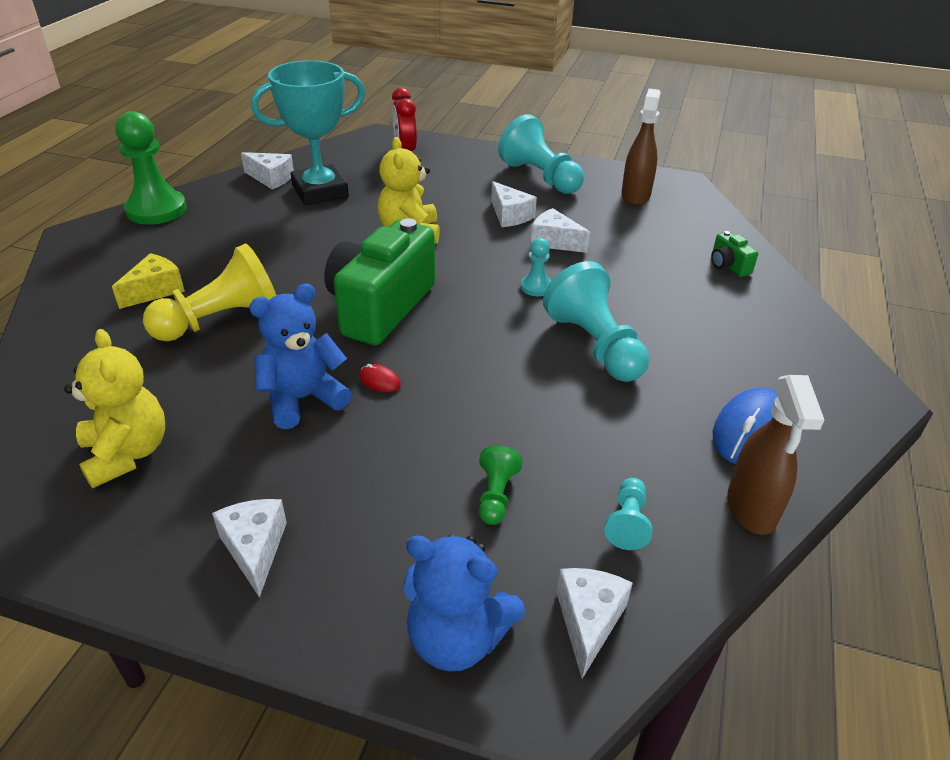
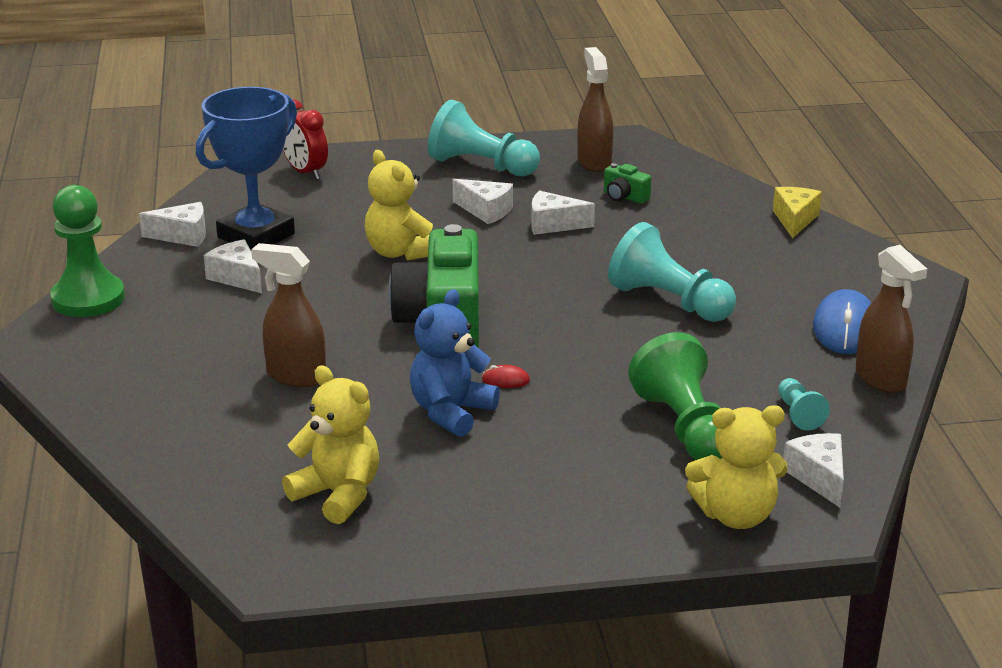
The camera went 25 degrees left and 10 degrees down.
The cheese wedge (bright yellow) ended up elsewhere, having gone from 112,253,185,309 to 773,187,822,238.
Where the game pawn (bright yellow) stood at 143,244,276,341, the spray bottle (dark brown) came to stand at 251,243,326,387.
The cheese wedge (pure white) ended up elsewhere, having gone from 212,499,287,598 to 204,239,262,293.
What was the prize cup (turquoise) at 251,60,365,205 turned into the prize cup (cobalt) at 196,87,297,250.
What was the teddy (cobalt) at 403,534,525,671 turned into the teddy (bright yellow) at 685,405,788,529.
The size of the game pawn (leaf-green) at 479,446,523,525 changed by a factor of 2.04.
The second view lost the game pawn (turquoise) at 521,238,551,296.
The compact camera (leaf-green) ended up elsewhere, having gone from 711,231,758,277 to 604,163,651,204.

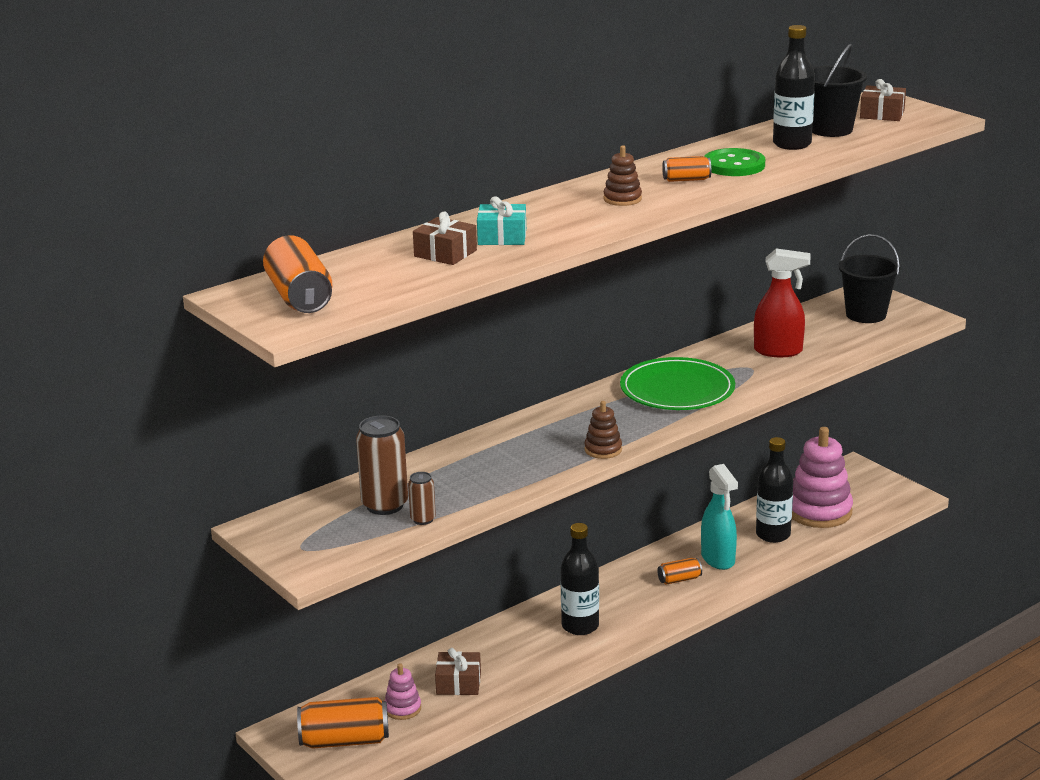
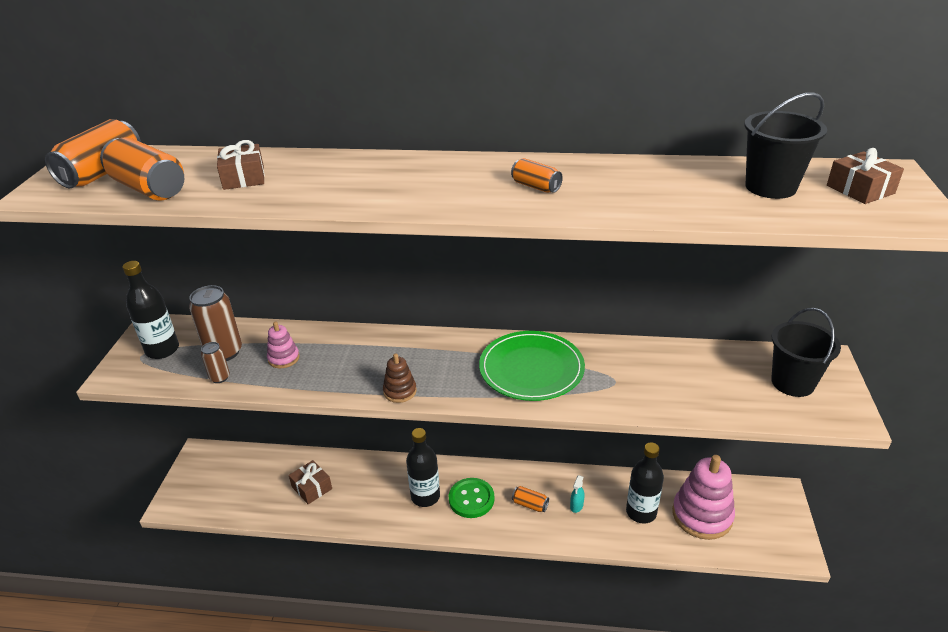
The camera went 45 degrees right and 10 degrees up.
The tin (bright orange) ended up elsewhere, having gone from 297,697,389,749 to 100,137,184,201.
The stacking toy (rosy) ended up elsewhere, having gone from 384,663,421,720 to 267,322,300,368.
The second view lost the wrapped gift (turquoise) at 477,196,526,245.
The second view lost the stacking toy (dark brown) at 603,145,642,206.
The size of the spray bottle (turquoise) at 701,464,738,570 changed by a factor of 0.48.
The button (leaf-green) ended up elsewhere, having gone from 704,148,765,176 to 449,478,494,518.
The second view lost the spray bottle (crimson) at 754,248,811,357.
The drink bottle (ebony) ended up elsewhere, having gone from 773,25,815,150 to 123,261,179,359.

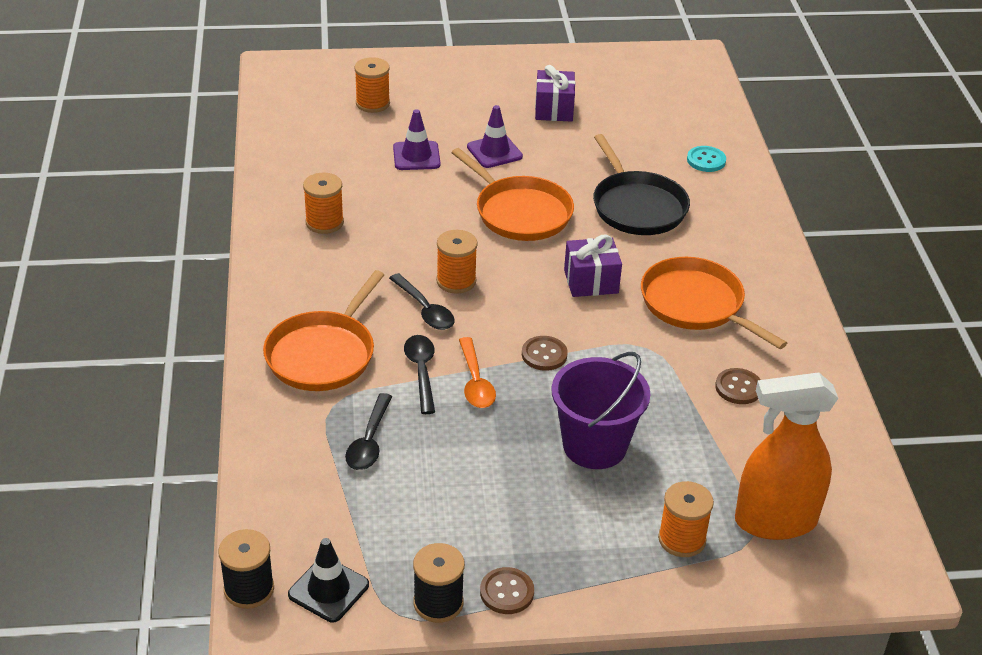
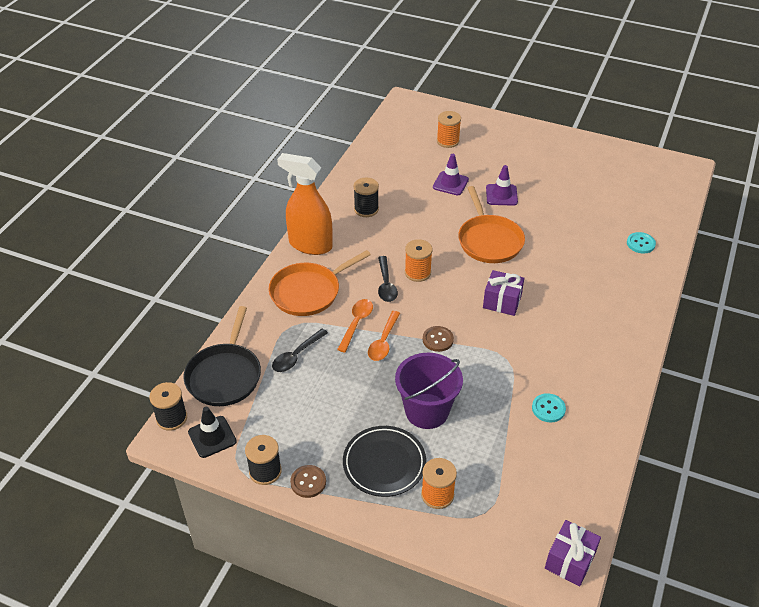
The camera went 30 degrees right and 5 degrees up.
What was the reel of thread (bright orange) at 303,173,344,234 turned into the reel of thread (ebony) at 353,178,379,217.
What was the spoon (ebony) at 404,335,435,414 turned into the spoon (bright orange) at 337,299,373,352.
The wrapped gift (purple) ended up elsewhere, having gone from 535,65,575,122 to 545,520,601,586.
The frying pan (ebony) ended up elsewhere, having gone from 593,134,690,235 to 183,306,261,406.
The second view lost the frying pan (bright orange) at 641,257,787,349.
What was the button (dark brown) at 715,368,761,404 turned into the button (turquoise) at 532,393,566,423.
The spray bottle (bright orange) ended up elsewhere, having gone from 735,372,838,540 to 277,153,333,255.
The second view gained the plate (ebony) at 343,426,426,497.

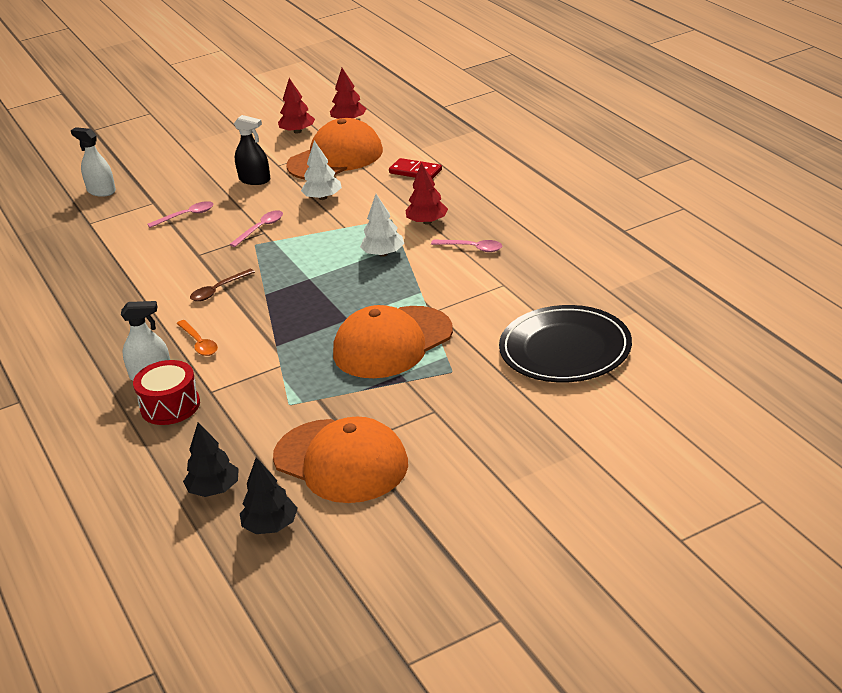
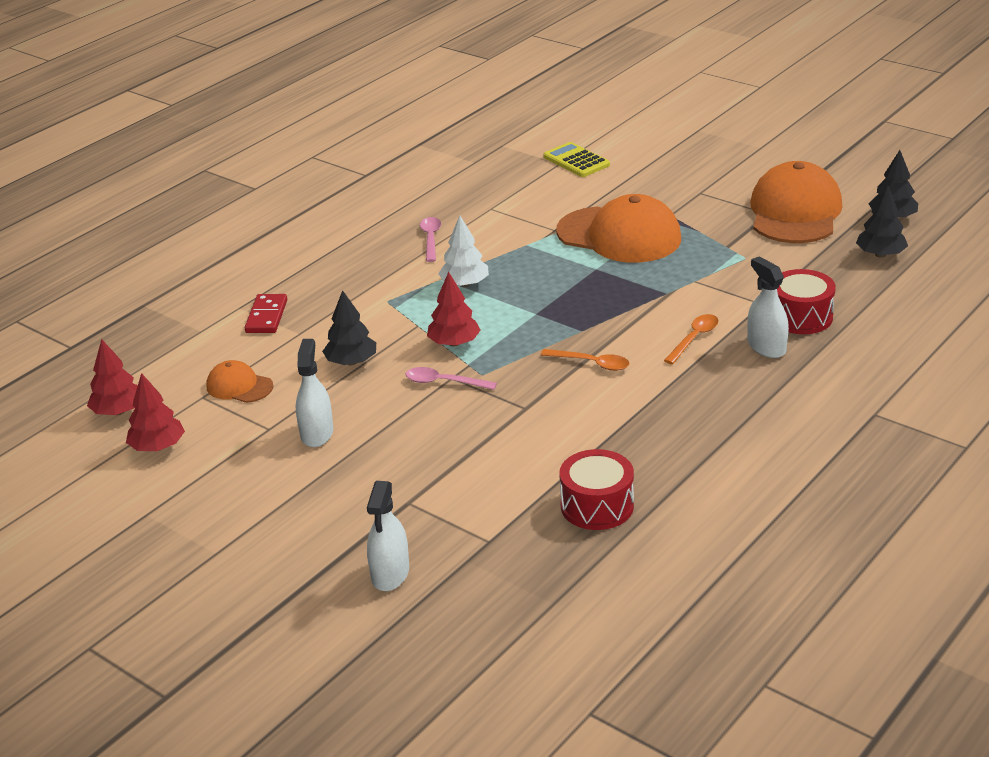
The camera went 115 degrees left and 0 degrees up.
The second view lost the spoon (rosy) at 147,201,214,228.
What was the spoon (dark brown) at 190,269,255,301 turned into the spoon (bright orange) at 541,349,629,371.
What was the spray bottle (ebony) at 234,115,270,185 turned into the spray bottle (pure white) at 296,339,333,447.
The size of the baseball cap (bright orange) at 286,118,383,179 changed by a factor of 0.49.
What was the toy tree (pure white) at 301,141,342,200 turned into the toy tree (ebony) at 322,290,376,366.
The toy tree (crimson) ended up elsewhere, having gone from 406,163,448,224 to 427,272,480,347.
Where the plate (ebony) stood at 499,305,632,382, the pocket calculator (bright yellow) came to stand at 543,142,610,177.
The second view gained the drum (crimson) at 559,449,634,530.

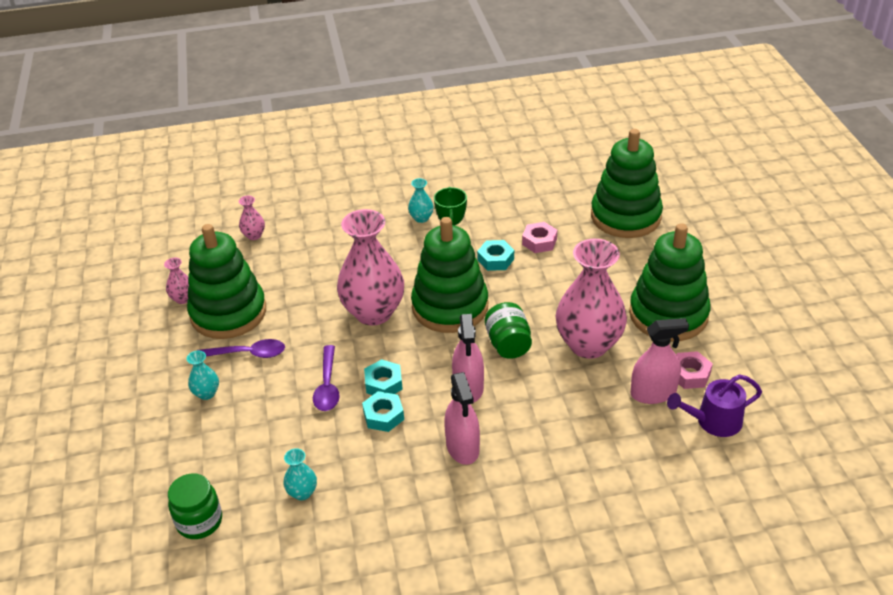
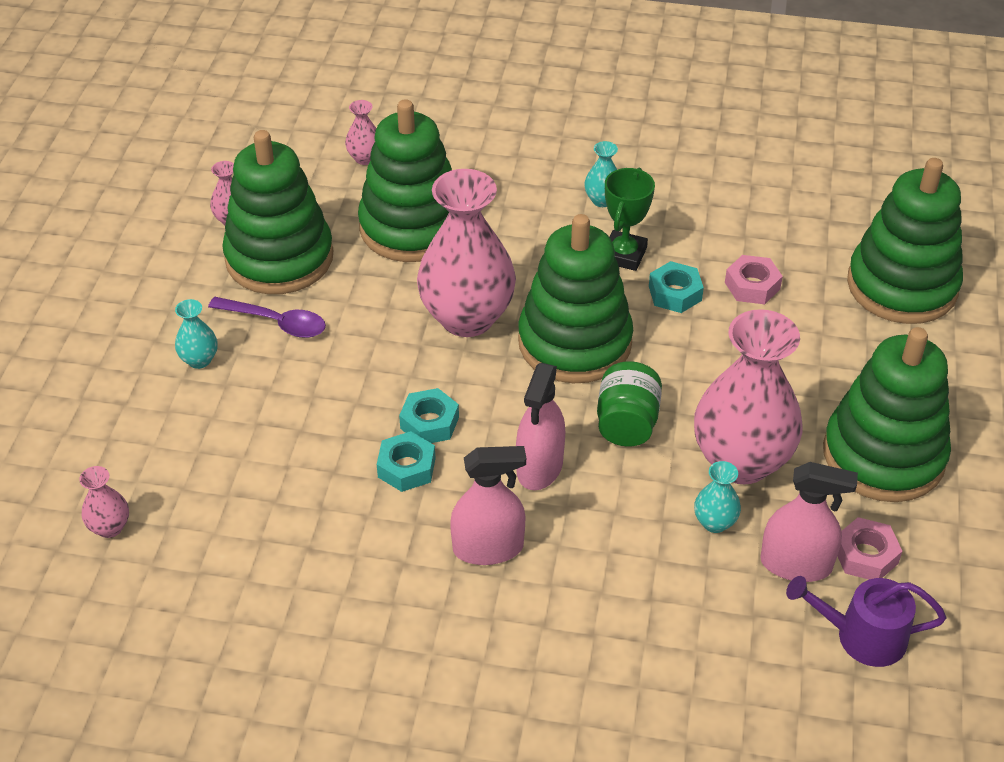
The camera went 20 degrees right and 5 degrees up.
Where the jam jar (leaf-green) stood at 168,473,222,539, the tall vase (rosy) came to stand at 79,466,129,538.
The tall vase (turquoise) ended up elsewhere, having gone from 283,448,317,500 to 694,461,741,533.
The second view lost the spoon (purple) at 313,345,340,411.
The spray bottle (rosy) at 444,372,480,465 ended up facing another way, 105 degrees counterclockwise from before.
The second view gained the stacking toy (leaf-green) at 358,99,452,262.

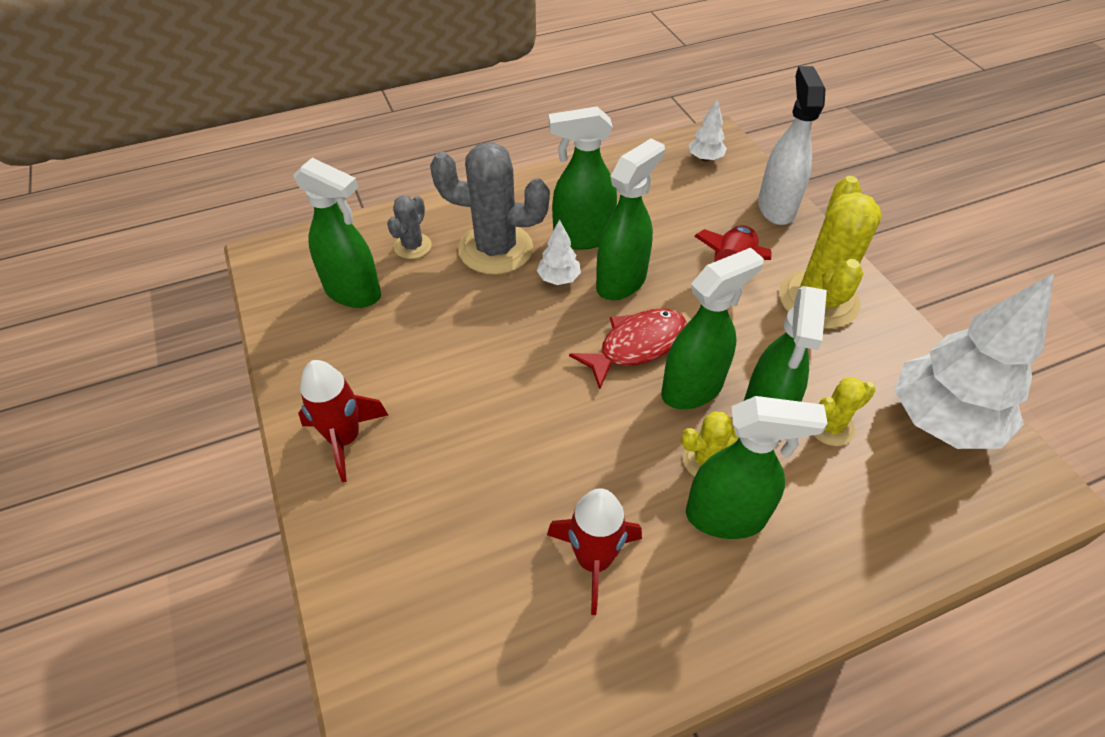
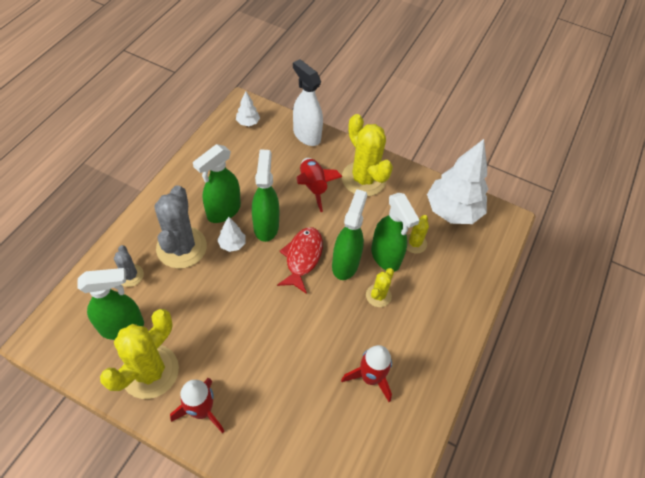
The camera went 45 degrees left and 5 degrees up.
The cactus (ash-grey) at 430,142,550,275 ended up facing another way, 60 degrees counterclockwise from before.
The second view lost the spray bottle (leaf-green) at 686,396,828,539.
The second view gained the cactus (bright yellow) at 100,309,179,399.

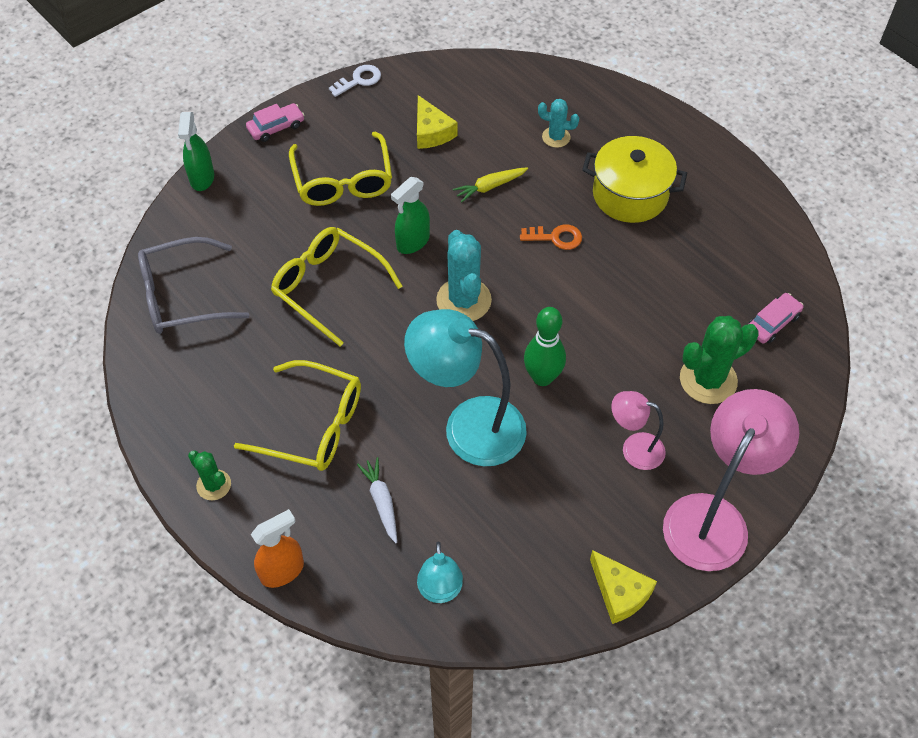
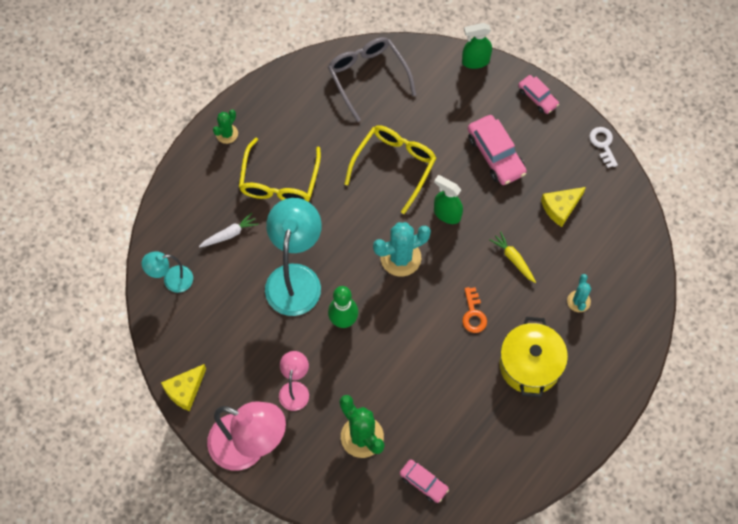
The camera went 80 degrees right and 10 degrees up.
The second view lost the spray bottle (bright orange) at 251,509,304,588.
Where the eyeglasses (bright yellow) stood at 289,132,392,206, the car (rosy) came to stand at 468,115,527,185.
The latchkey (pure white) at 329,65,381,97 ended up facing another way, 150 degrees counterclockwise from before.

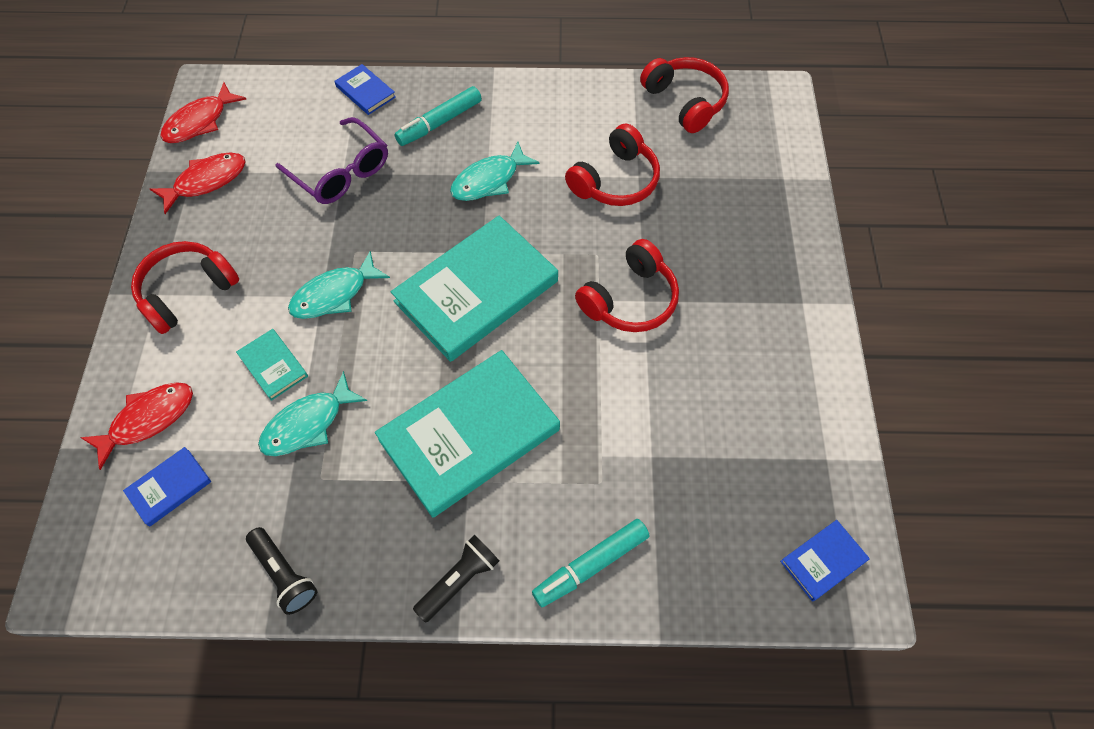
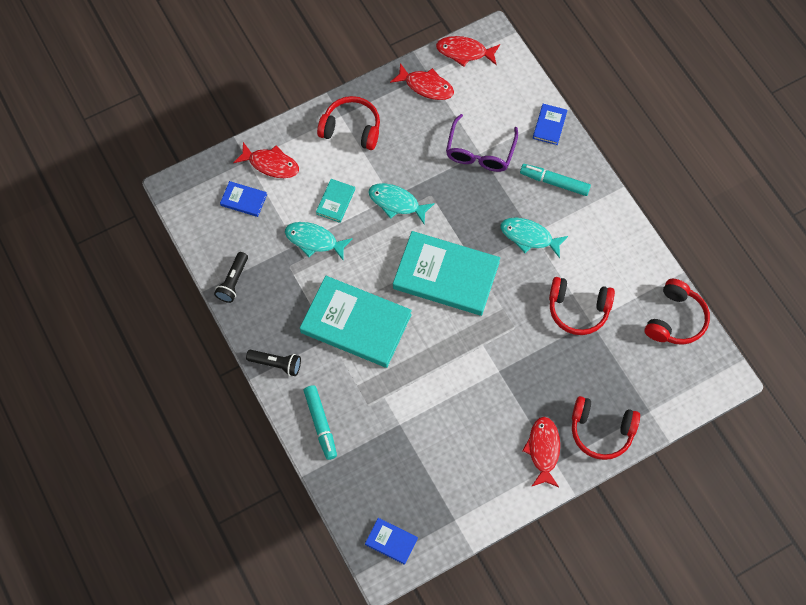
The camera went 60 degrees right and 5 degrees up.
The marker (turquoise) at 532,519,650,607 ended up facing another way, 135 degrees counterclockwise from before.
The headset (crimson) ended up elsewhere, having gone from 575,239,679,332 to 572,396,640,460.
The second view gained the toy fish (crimson) at 522,417,560,487.

